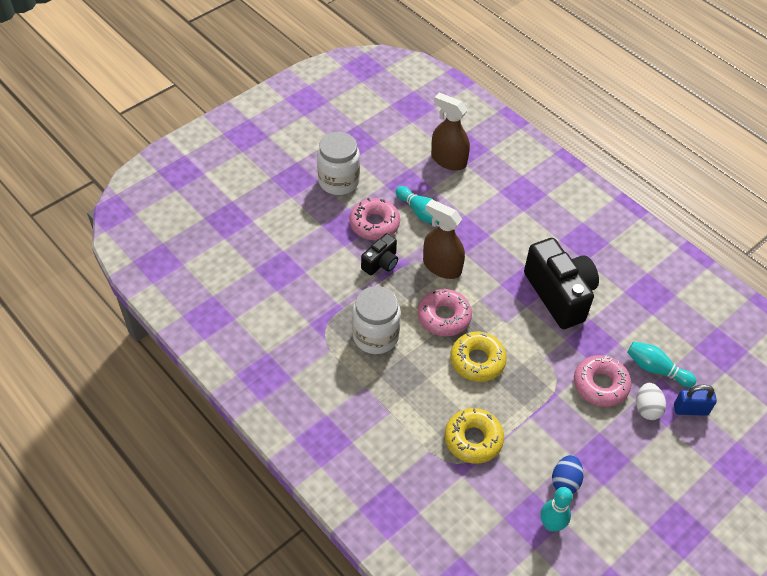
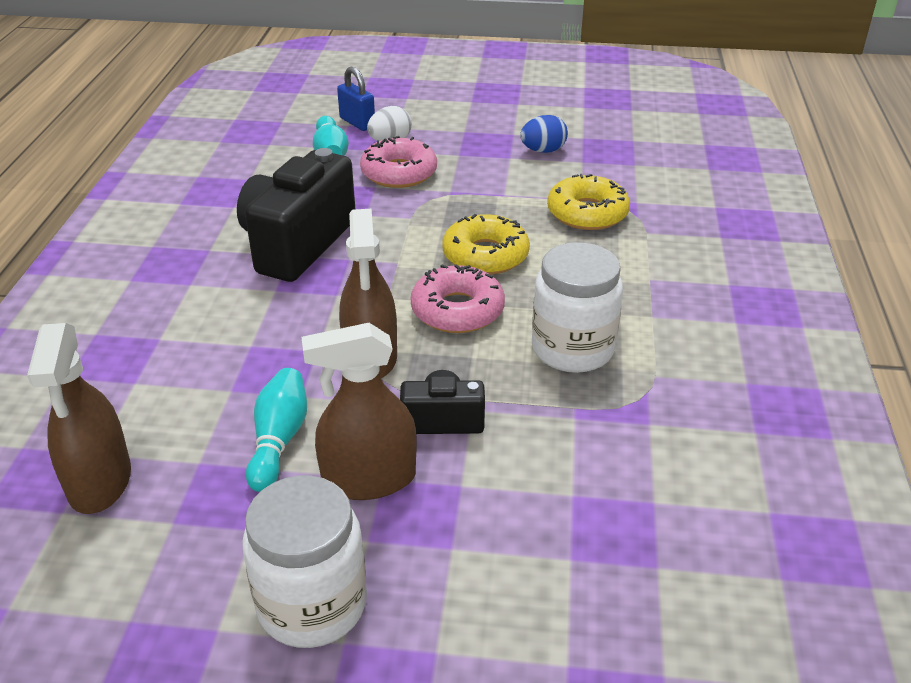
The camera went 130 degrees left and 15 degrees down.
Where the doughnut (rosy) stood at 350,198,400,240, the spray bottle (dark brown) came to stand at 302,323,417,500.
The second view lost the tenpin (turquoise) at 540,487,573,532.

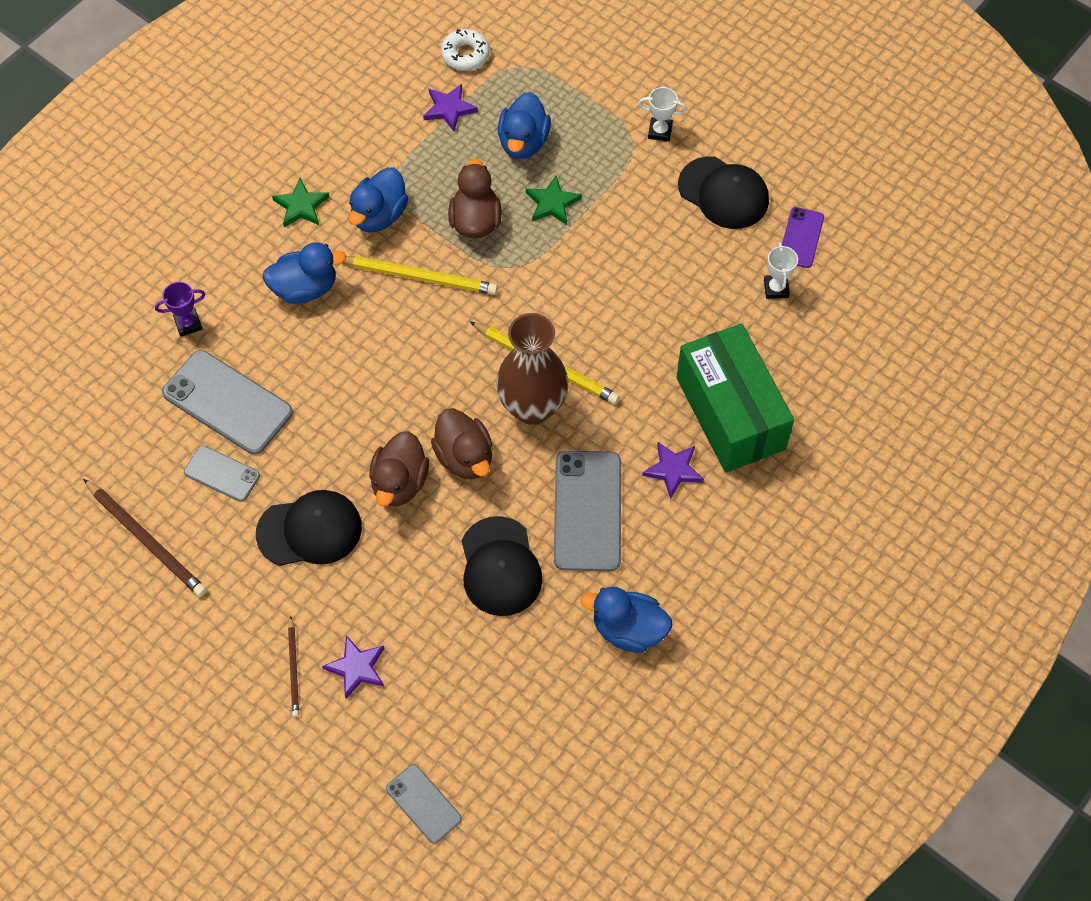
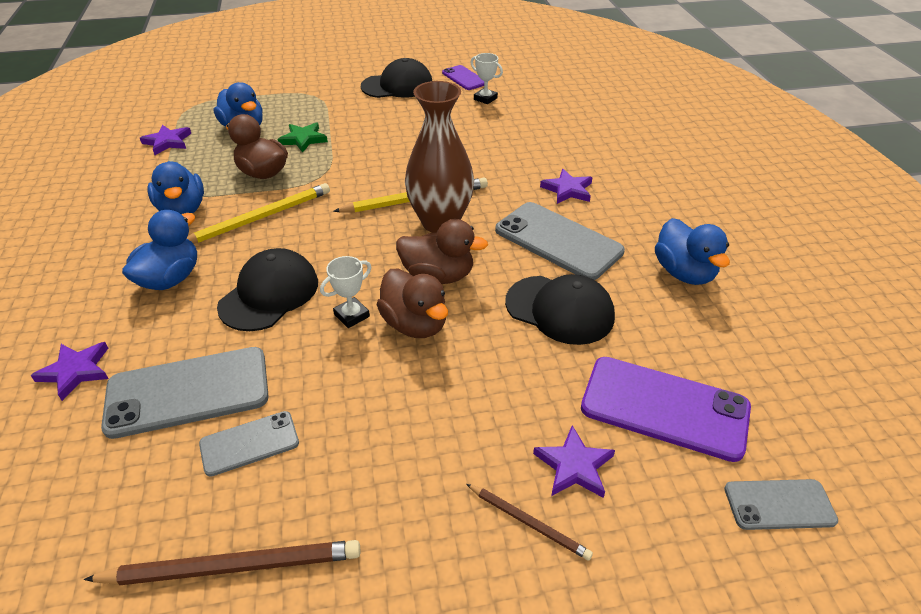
The camera went 50 degrees left and 20 degrees down.
Where the prize cup (purple) stood at 155,282,205,337, the star (purple) came to stand at 31,342,109,401.
The baseball cap (ebony) ended up elsewhere, having gone from 256,490,362,566 to 217,248,318,331.
The second view lost the star (leaf-green) at 272,178,329,227.
The second view lost the doughnut (pure white) at 441,29,490,71.
The rubber duck (cobalt) at 580,587,672,653 ended up facing another way, 75 degrees counterclockwise from before.
The prize cup (pure white) ended up elsewhere, having gone from 638,87,687,142 to 320,256,371,328.
The second view lost the parcel (leaf-green) at 676,323,794,473.
The second view gained the phone (purple) at 581,357,751,462.

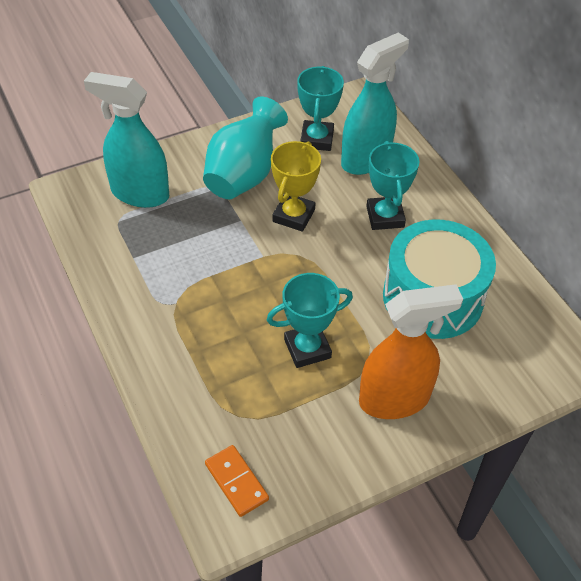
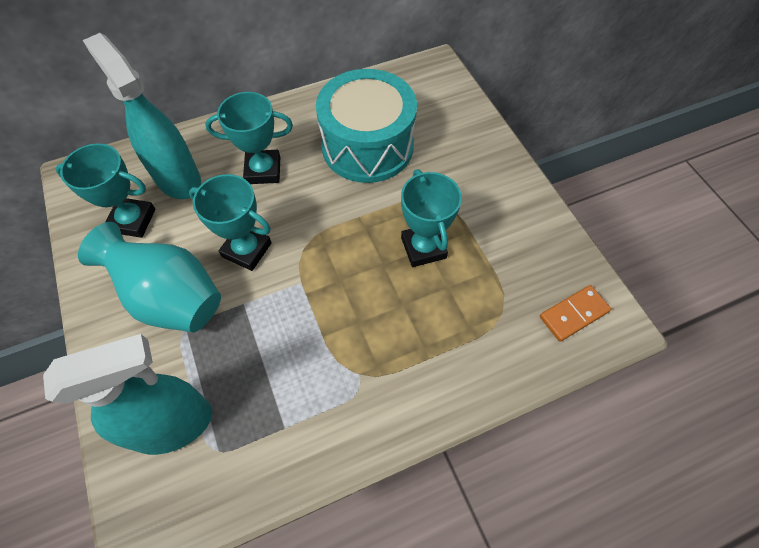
The camera went 85 degrees left and 10 degrees up.
The spray bottle (turquoise) at 84,72,169,208 ended up facing another way, 135 degrees counterclockwise from before.
What was the prize cup (bright yellow) at 271,141,321,232 turned into the prize cup (turquoise) at 189,174,272,271.
The second view lost the spray bottle (bright orange) at 359,284,463,419.

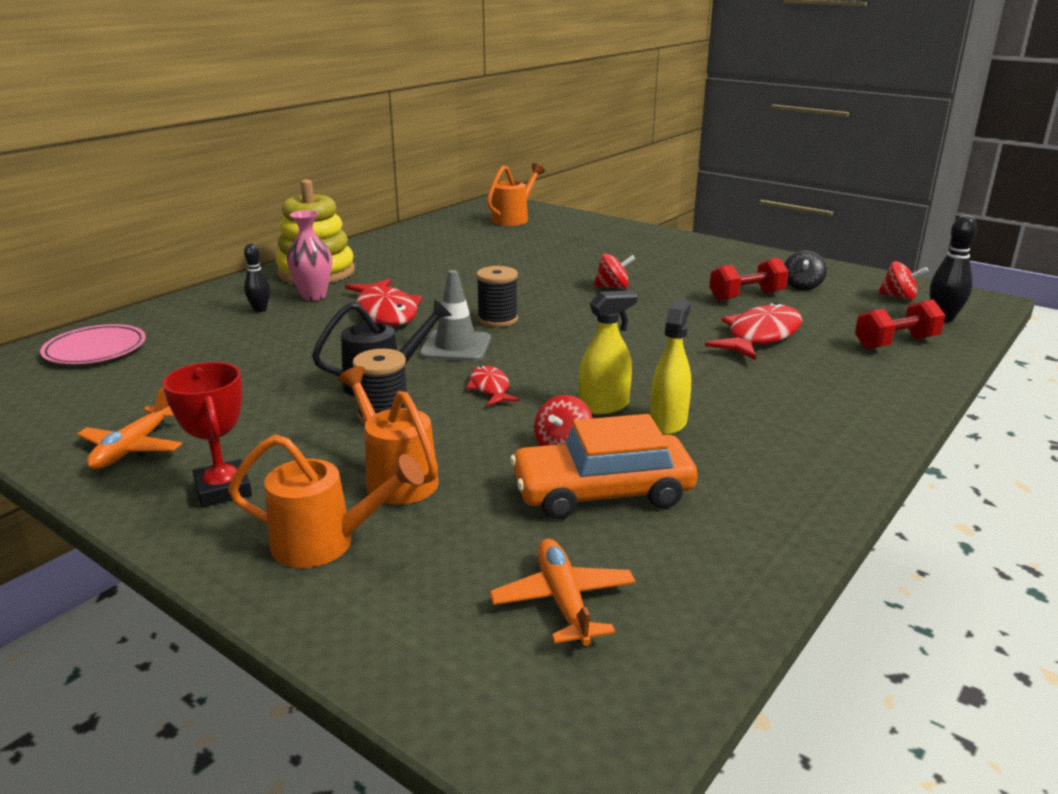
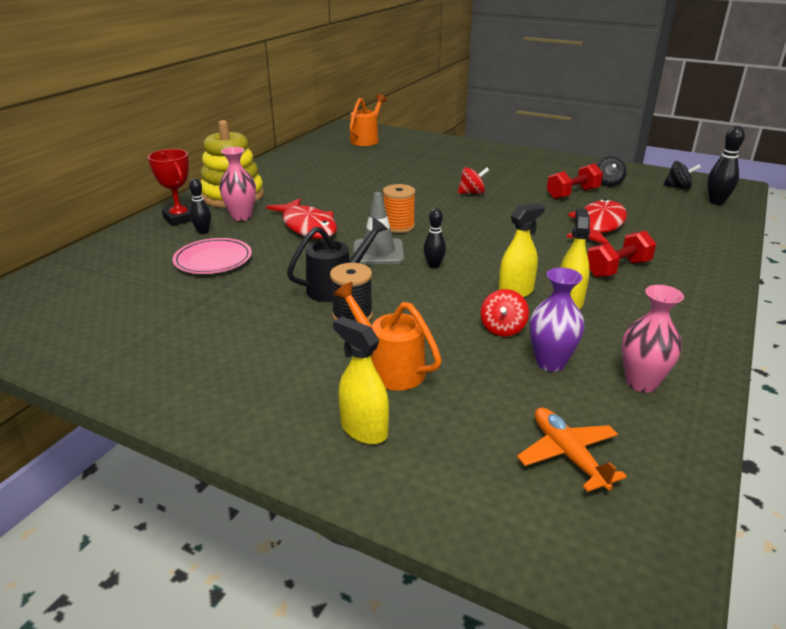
The camera went 10 degrees left and 5 degrees up.
The plate (rosy) ended up elsewhere, having gone from 40,324,146,364 to 173,238,252,274.
The second view lost the plane (bright orange) at 77,387,182,469.
The prize cup (crimson) ended up elsewhere, having gone from 162,362,252,507 to 148,149,191,226.
Where the watering pot (bright orange) stood at 228,434,424,568, the spray bottle (bright yellow) came to stand at 333,316,389,444.
The second view lost the toy fish (crimson) at 466,365,520,406.
What was the reel of thread (ebony) at 476,266,518,327 turned into the reel of thread (bright orange) at 383,184,415,233.
Where the car (bright orange) stood at 510,414,698,519, the tall vase (purple) came to stand at 529,268,584,372.
The dumbbell (crimson) ended up elsewhere, having gone from 855,299,945,349 to 587,231,656,277.
What was the whirligig (crimson) at 878,261,929,300 turned into the whirligig (ebony) at 663,161,701,190.
The second view gained the tenpin (ebony) at 424,208,446,269.
The second view gained the tall vase (rosy) at 622,285,684,393.

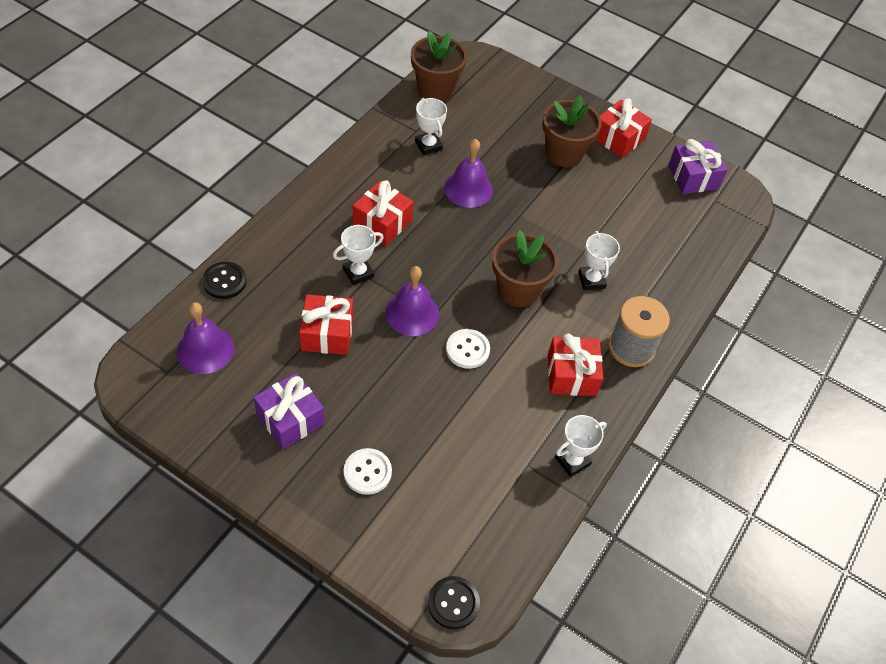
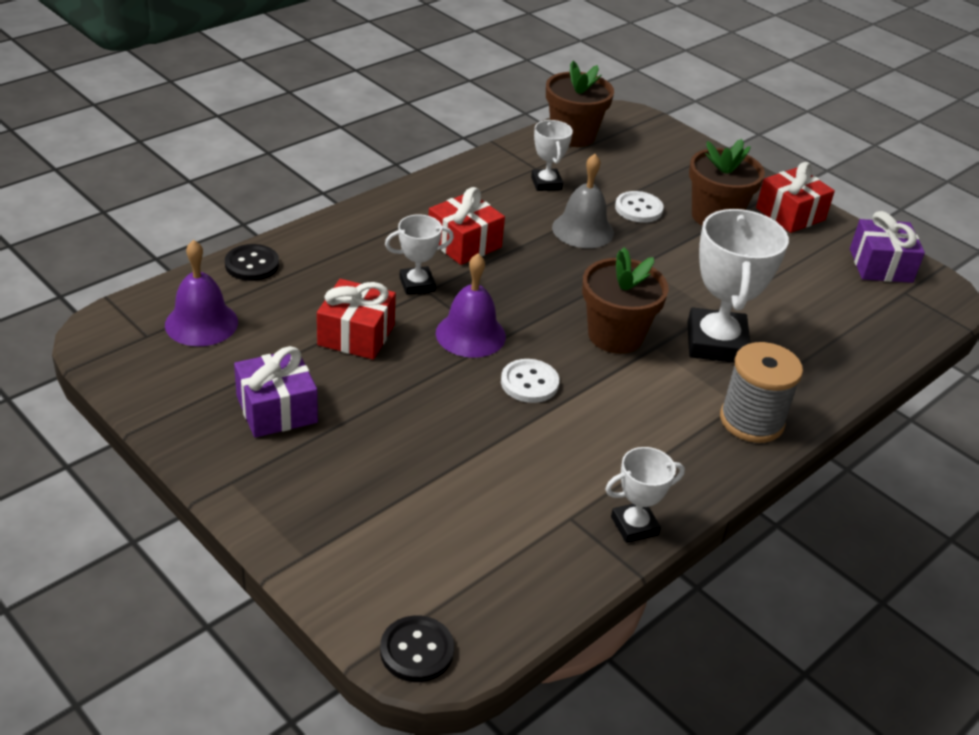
The camera went 15 degrees right and 15 degrees down.
The button (pure white) ended up elsewhere, having gone from 344,448,392,495 to 615,191,664,223.
What was the hand bell (purple) at 444,139,493,208 turned into the hand bell (ash-grey) at 552,154,614,248.
The second view lost the wrapped gift (crimson) at 548,334,603,396.
The size of the prize cup (pure white) at 578,231,620,290 changed by a factor of 1.86.

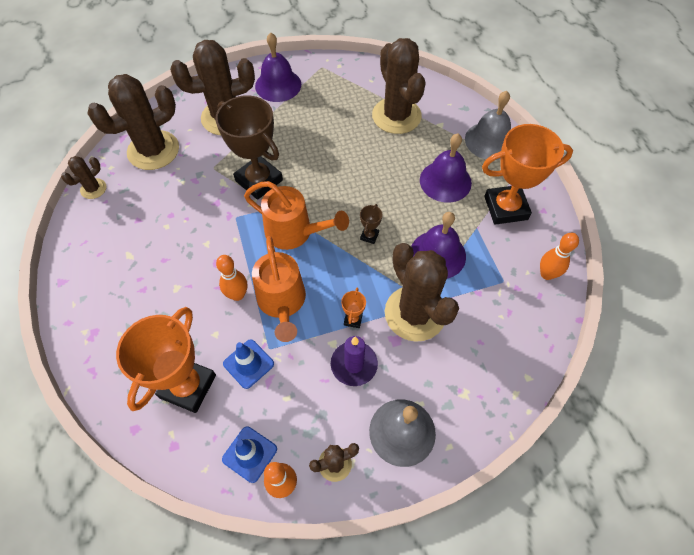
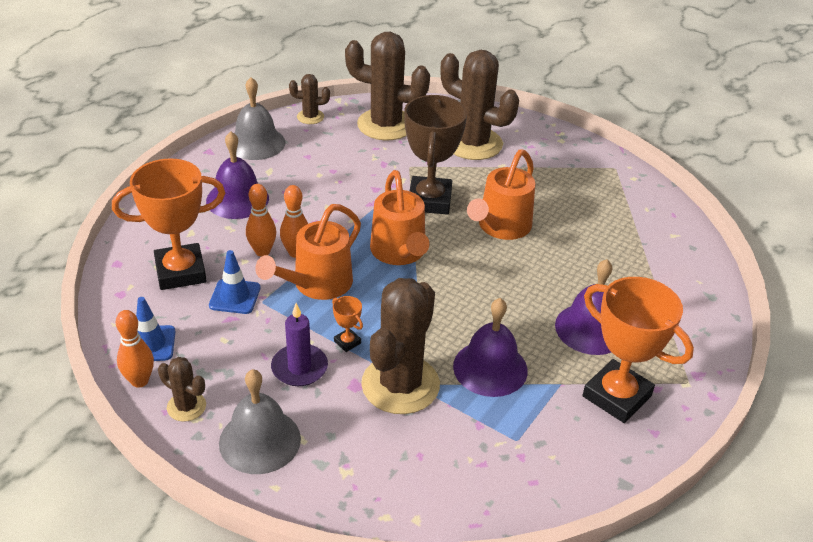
The camera went 50 degrees right and 20 degrees down.
The hand bell (purple) ended up elsewhere, having gone from 255,32,301,102 to 206,131,269,219.
The prize cup (bright orange) at 341,288,366,328 ended up facing another way, 75 degrees clockwise from before.
The second view lost the prize cup (dark brown) at 360,204,382,244.
The second view lost the cactus (dark brown) at 372,38,426,134.
The hand bell (ash-grey) ended up elsewhere, having gone from 465,91,511,160 to 234,77,286,160.
The tenpin (bright orange) ended up elsewhere, having gone from 540,233,579,280 to 246,184,276,257.
The second view gained the watering pot (bright orange) at 467,149,535,240.

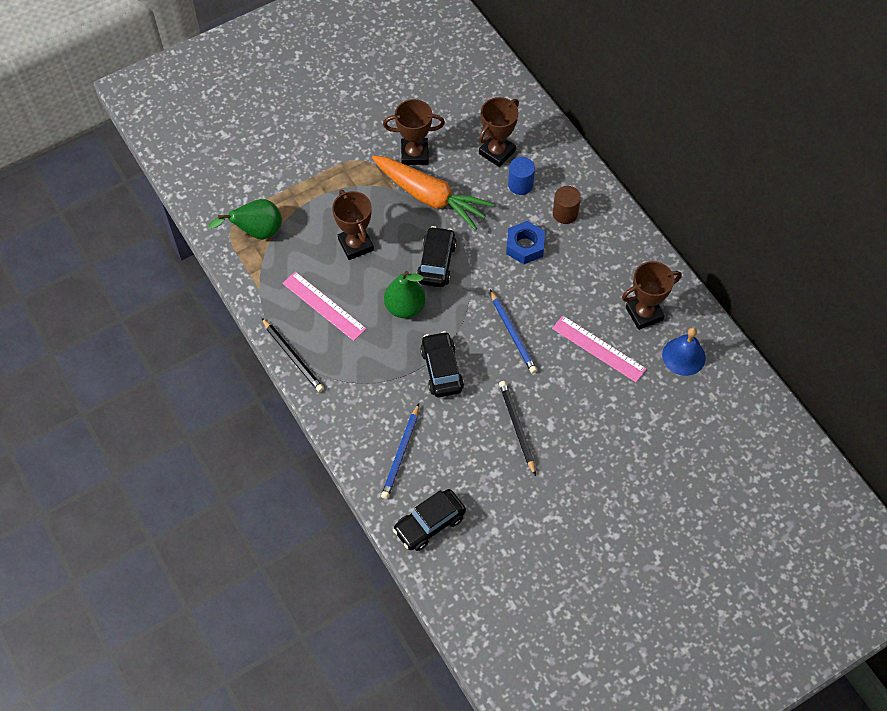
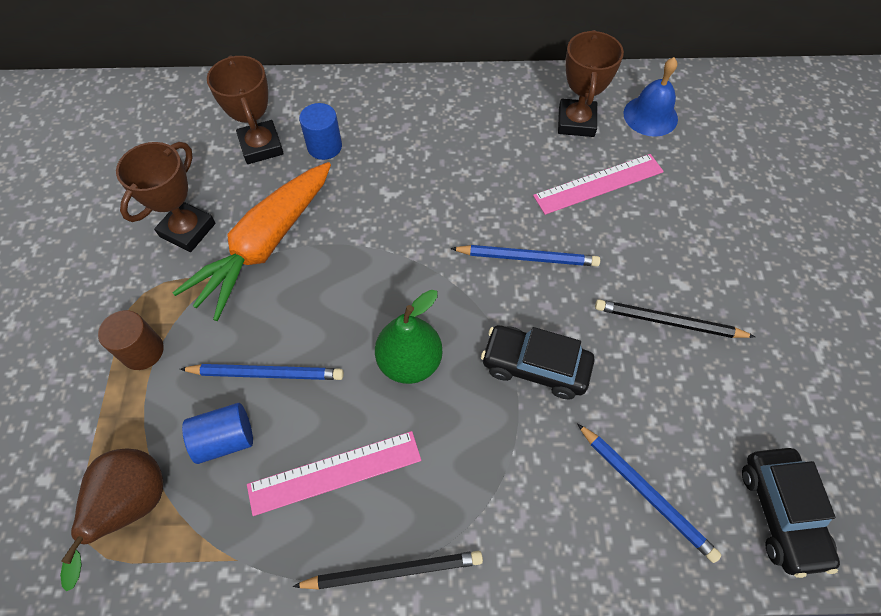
The camera went 60 degrees left and 0 degrees up.
What was the pear fruit (leaf-green) at 209,199,282,240 turned into the pear fruit (dark brown) at 60,448,163,591.
Where the prize cup (dark brown) stood at 332,190,374,260, the lead pencil (cobalt) came to stand at 180,364,344,380.
The carrot (bright orange) at 372,155,494,230 ended up facing another way, 150 degrees clockwise from before.
The second view lost the car (ebony) at 417,226,457,287.
The second view lost the hex nut (cobalt) at 506,221,545,264.
The cylinder shape (dark brown) ended up elsewhere, having gone from 553,186,581,224 to 98,310,164,370.
The second view gained the cylinder shape (cobalt) at 182,403,253,464.

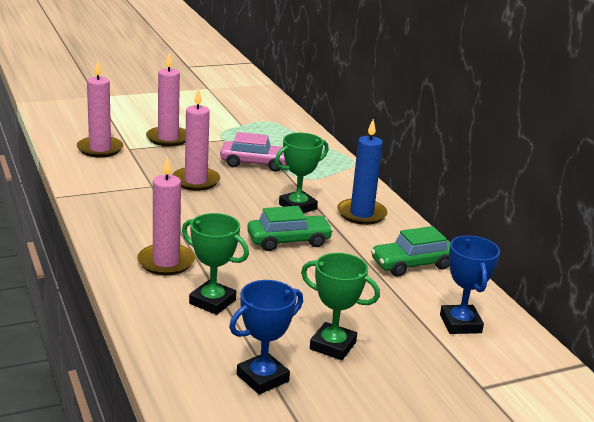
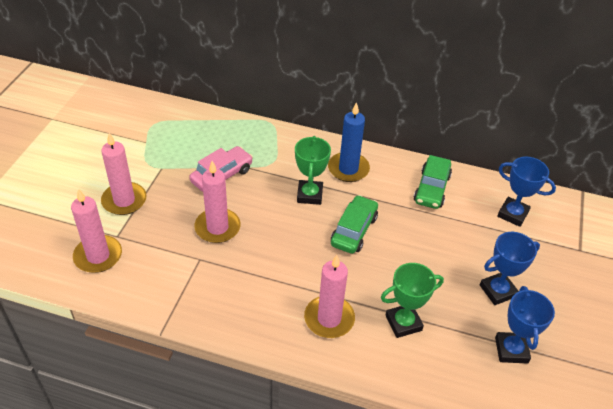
The camera went 50 degrees left and 20 degrees up.
What was the prize cup (leaf-green) at 301,253,380,360 turned into the prize cup (cobalt) at 480,232,540,305.

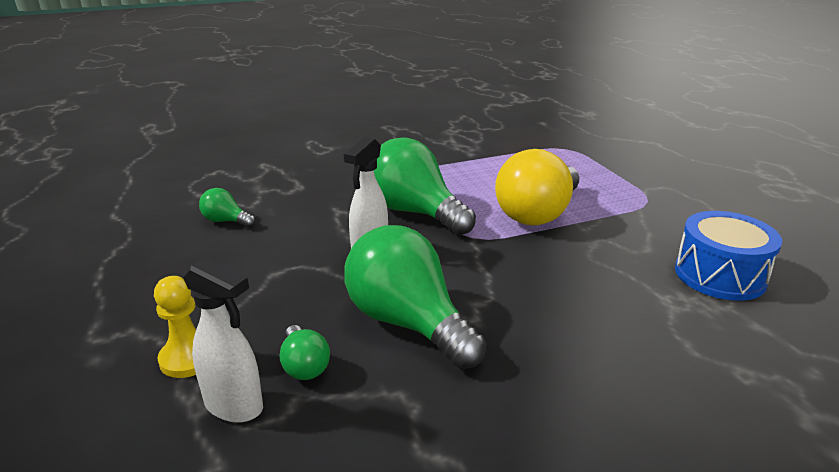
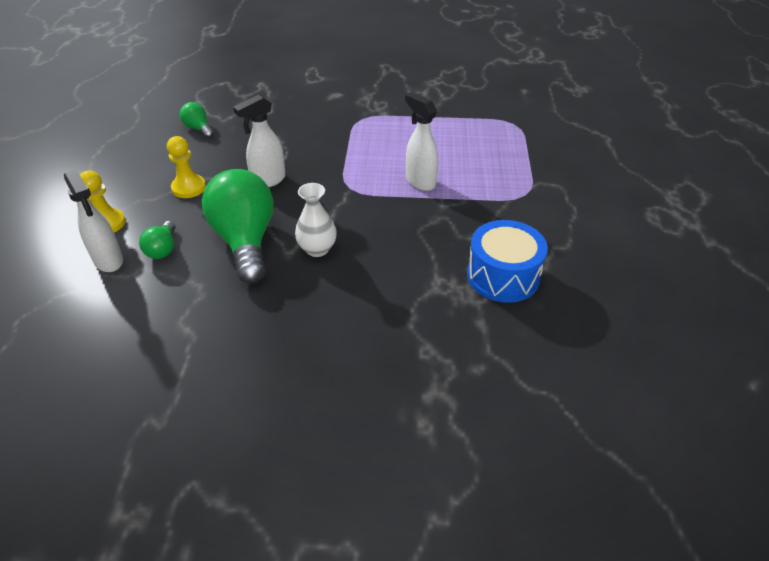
The camera went 25 degrees right and 15 degrees up.
The second view lost the lightbulb (leaf-green) at 374,137,476,235.
Where the lightbulb (bright yellow) stood at 495,149,579,226, the spray bottle (pure white) came to stand at 405,92,438,191.
The second view gained the game pawn (bright yellow) at 167,136,206,198.
The second view gained the tall vase (pure white) at 295,183,337,257.

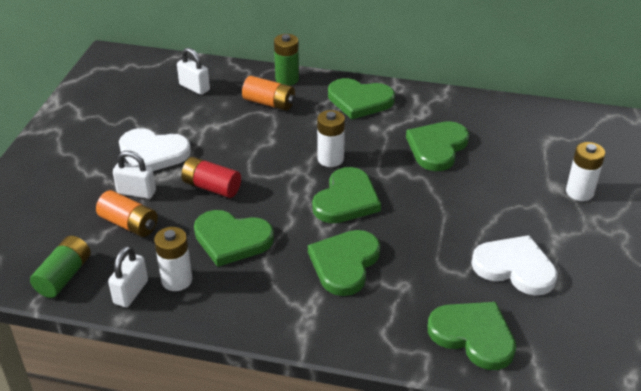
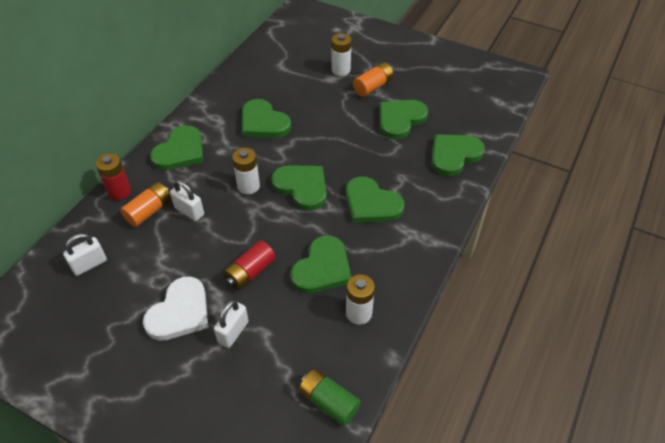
The camera went 75 degrees left and 10 degrees up.
The power cell (bright orange) ended up elsewhere, having gone from 96,190,158,237 to 353,62,393,97.
The small lock (pure white) ended up elsewhere, having gone from 108,246,148,307 to 170,180,204,221.
What was the power cell (leaf-green) at 274,34,299,86 turned into the power cell (crimson) at 96,153,131,200.
What was the love heart (pure white) at 471,235,558,296 turned into the love heart (leaf-green) at 380,100,428,140.

